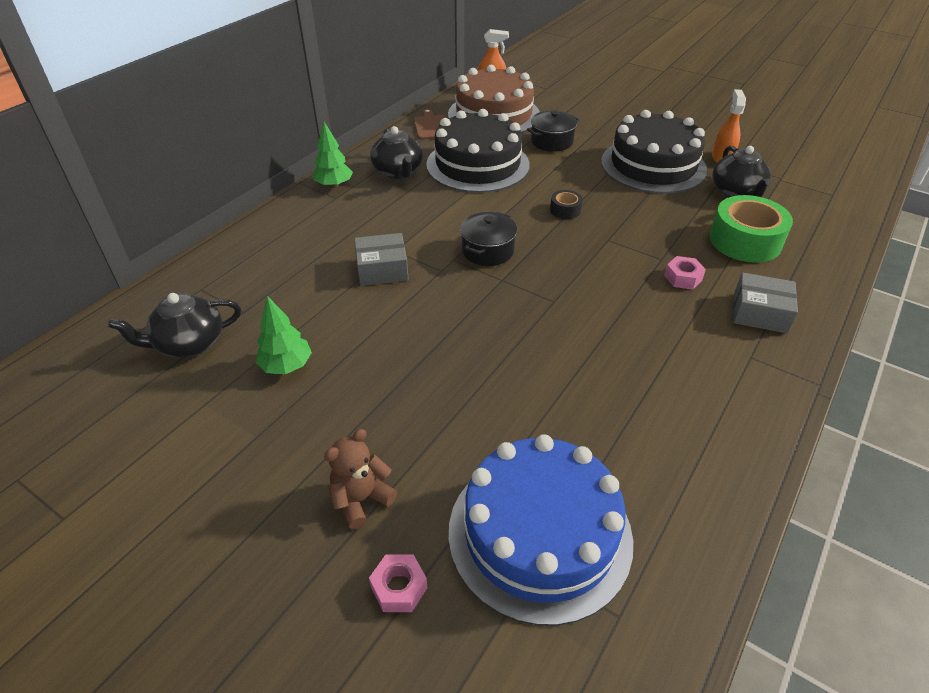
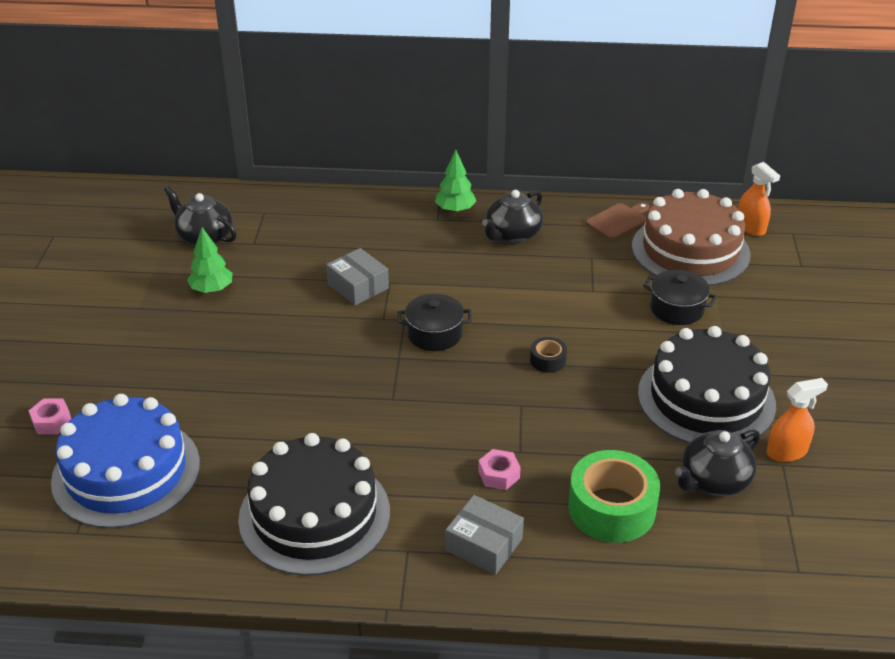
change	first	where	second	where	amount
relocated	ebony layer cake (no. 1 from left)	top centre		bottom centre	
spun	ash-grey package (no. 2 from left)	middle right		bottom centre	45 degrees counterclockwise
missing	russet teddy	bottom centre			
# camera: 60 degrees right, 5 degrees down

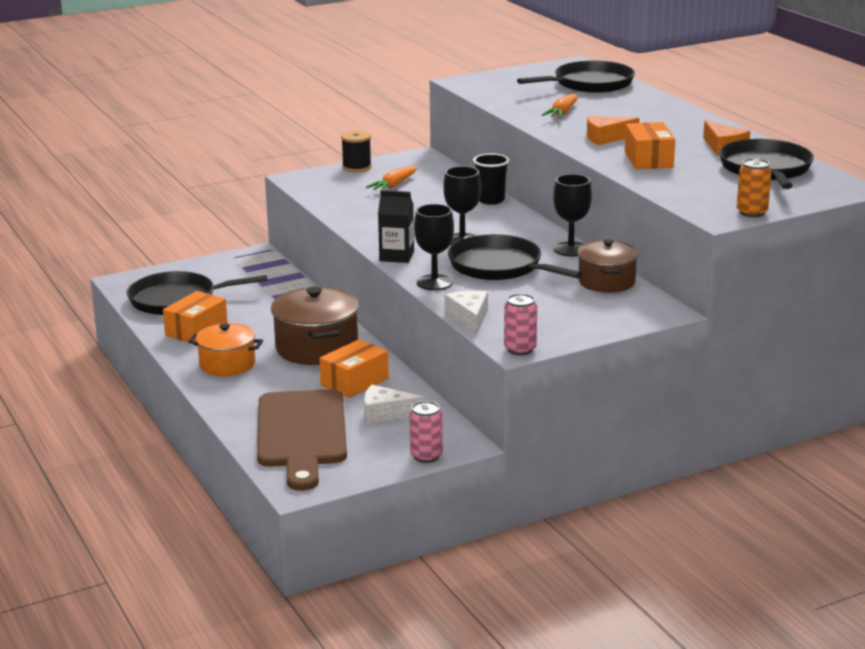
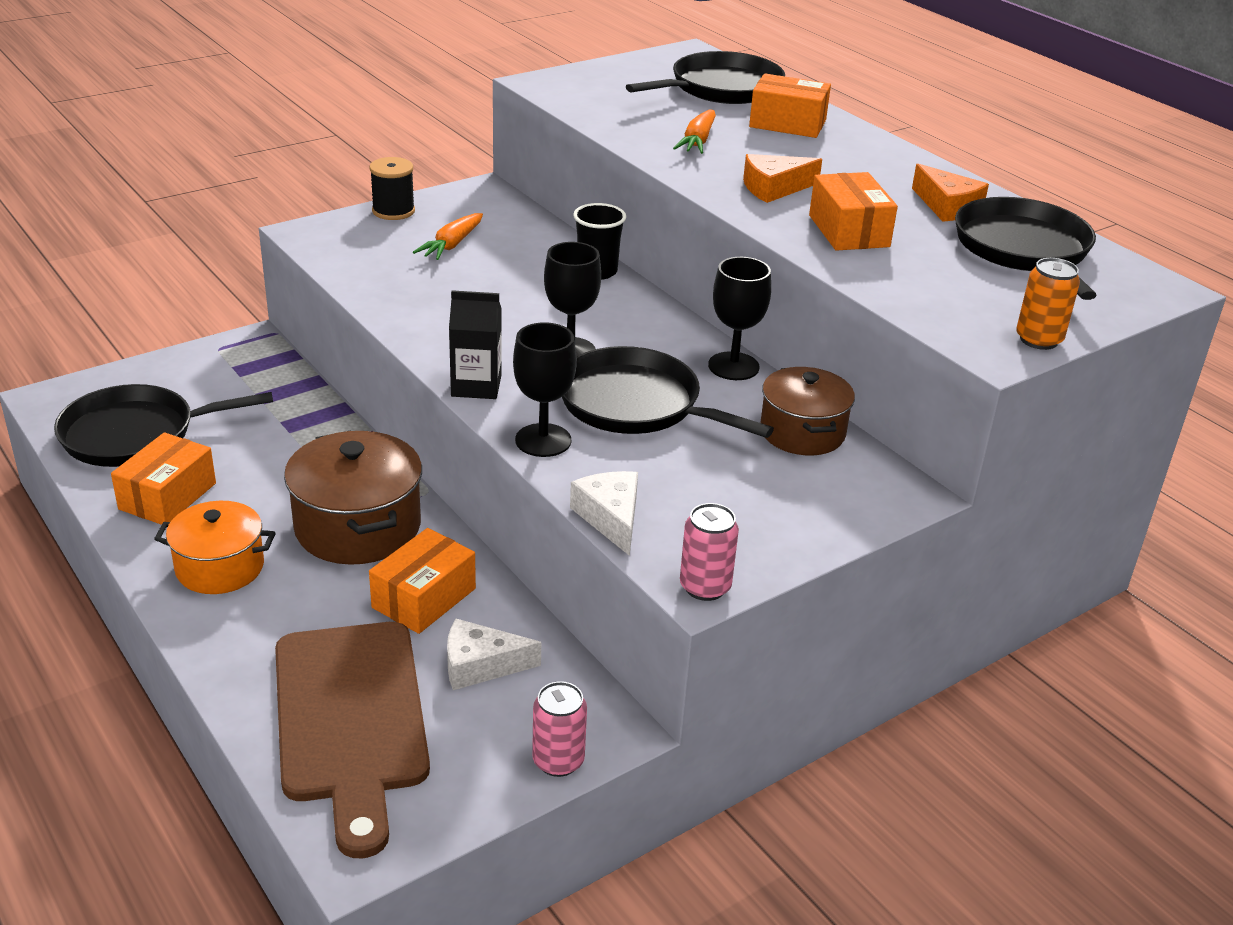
change	first	where	second	where	amount
appeared			orange-coloured package (no. 3 from left)	top centre	
# camera: 10 degrees left, 10 degrees up

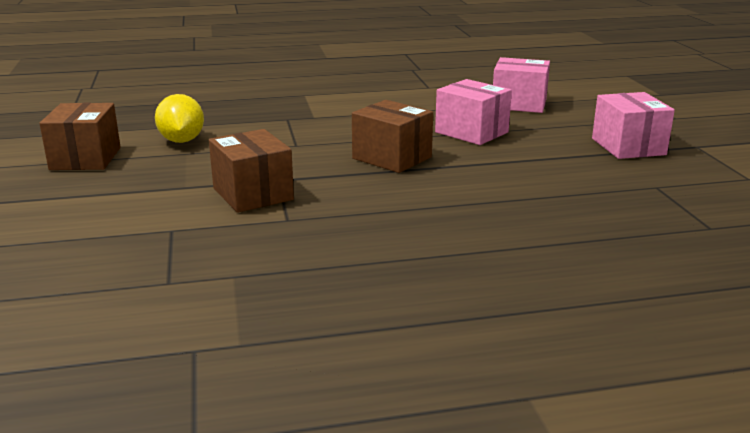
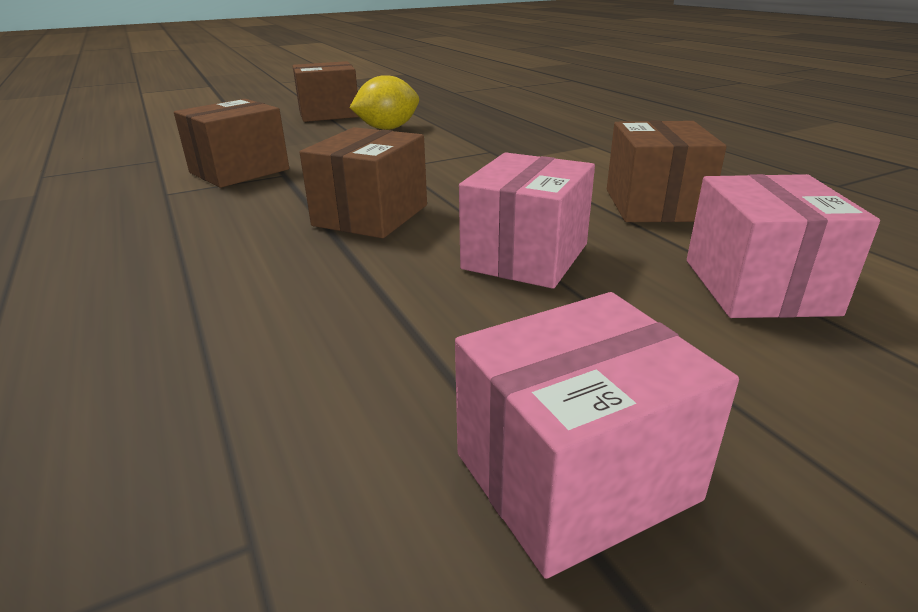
change	first	where	second	where	amount
appeared			russet package (no. 4 from left)	top right	
# camera: 75 degrees right, 5 degrees up

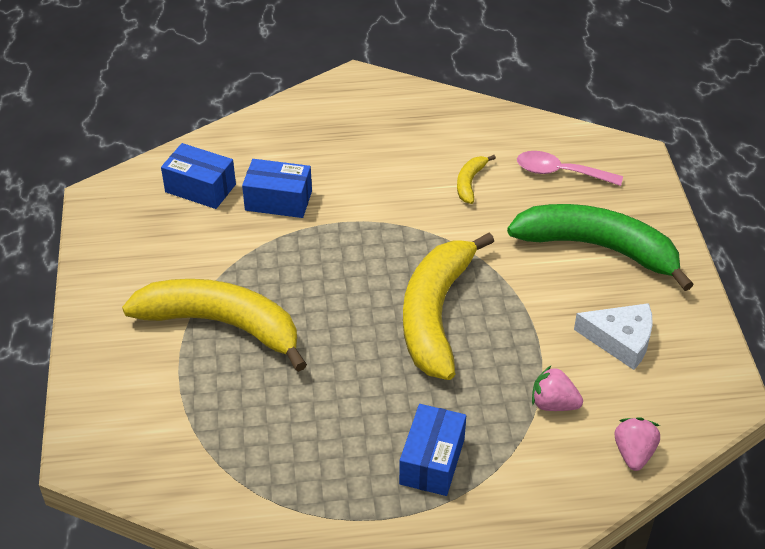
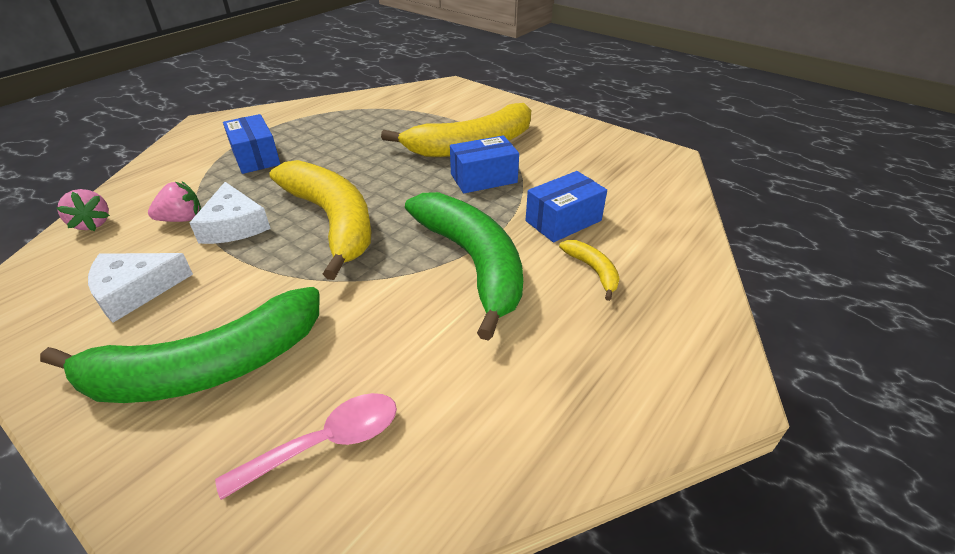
change	first	where	second	where	amount
relocated	cobalt package (no. 1 from left in the first image)	top left	cobalt package (no. 2 from left)	top centre	
relocated	yellow banana fruit (no. 3 from left)	top centre		centre	
appeared			snow-white piece of cheese (no. 2 from left)	middle left	
appeared			emerald banana fruit (no. 2 from left)	centre	
# camera: 135 degrees right, 5 degrees down

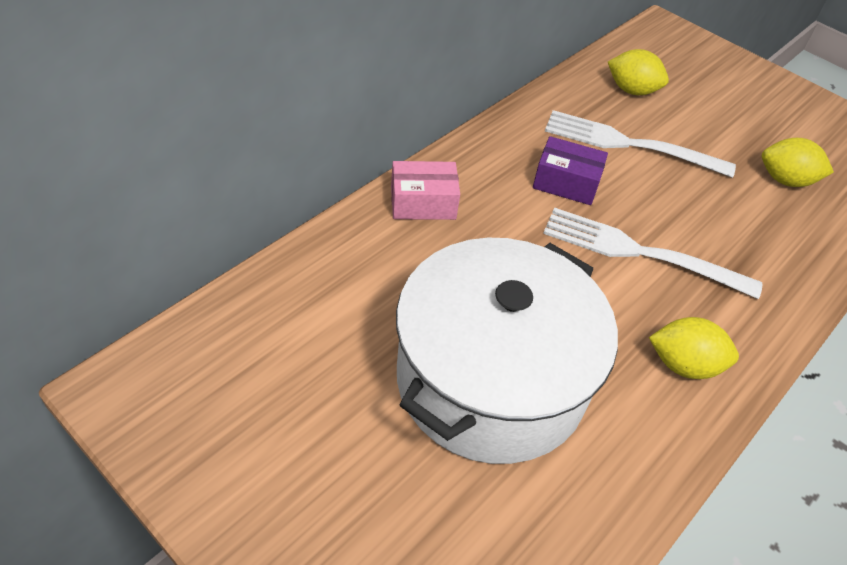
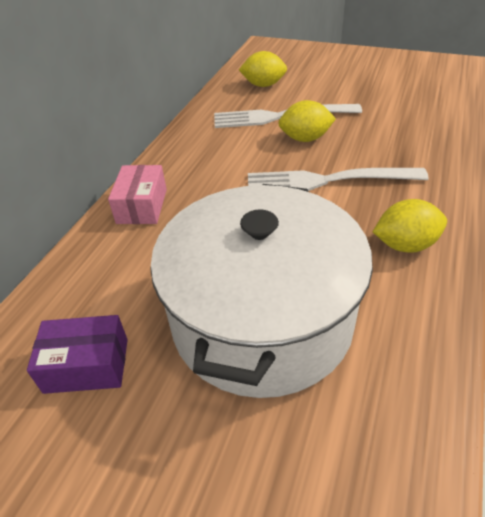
change	first	where	second	where	amount
relocated	royal purple package	top right		bottom left	
relocated	yellow toy lemon (no. 3 from left in the first image)	top right	yellow toy lemon (no. 2 from left)	top centre	
spun	rose-pink package	centre		middle left	60 degrees counterclockwise
# camera: 15 degrees left, 5 degrees down

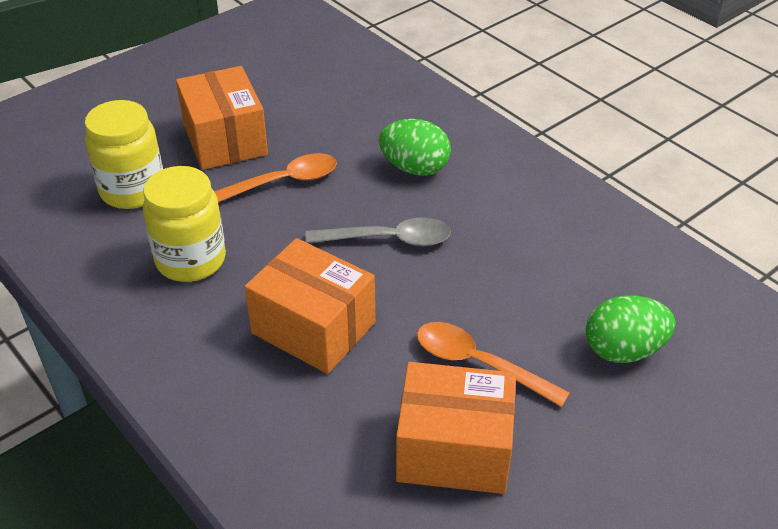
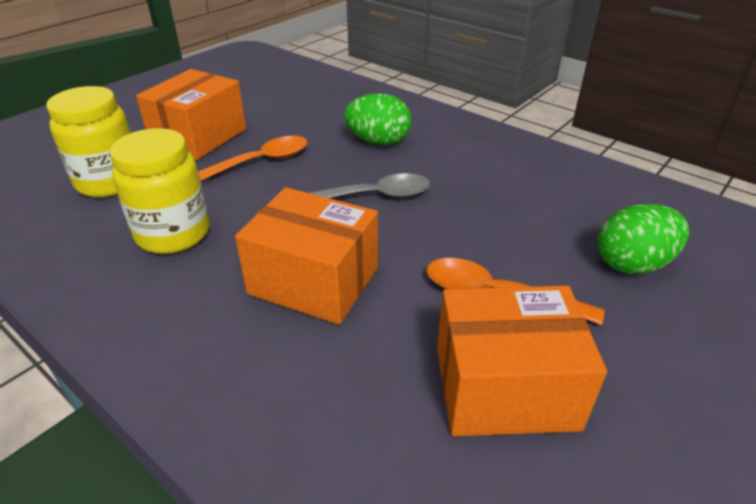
change	first	where	second	where	amount
spun	orange-coloured package (no. 1 from left)	top left		top left	60 degrees clockwise
# camera: 10 degrees left, 5 degrees down

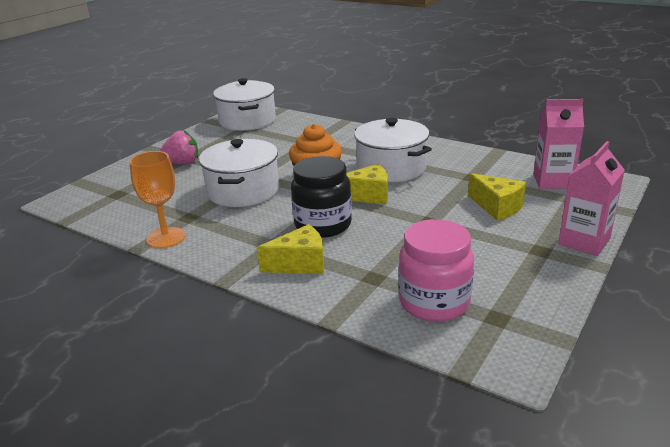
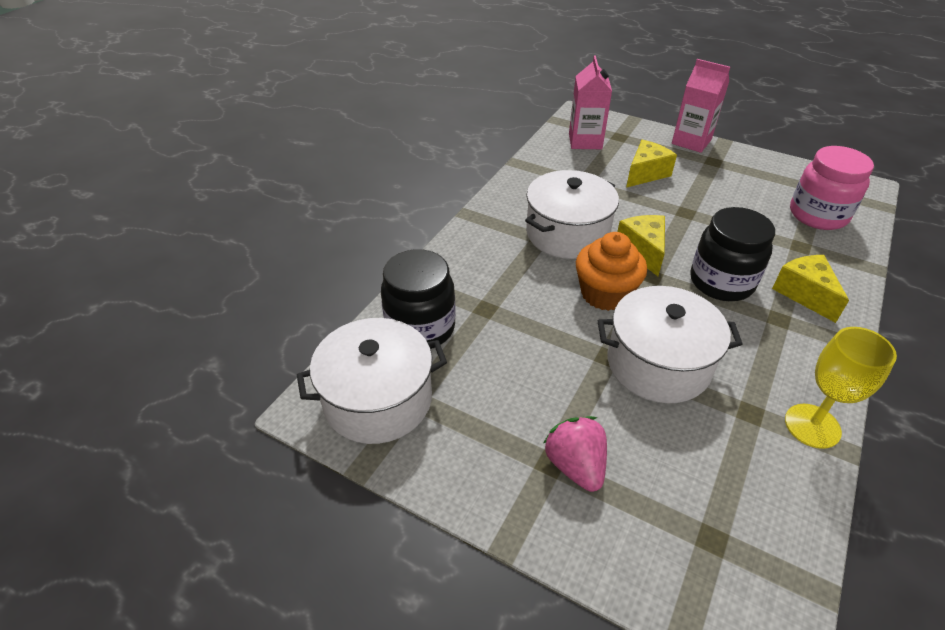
change	first	where	second	where	amount
colour	orange-coloured chalice	middle left	yellow chalice	middle right	
appeared			ebony jar (no. 1 from left)	centre	
# camera: 95 degrees left, 15 degrees up

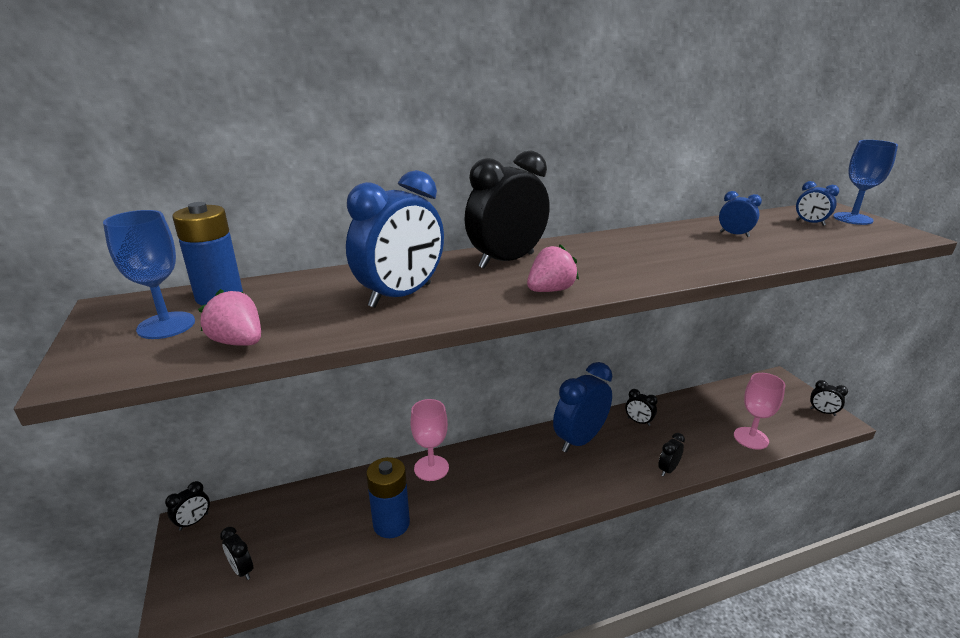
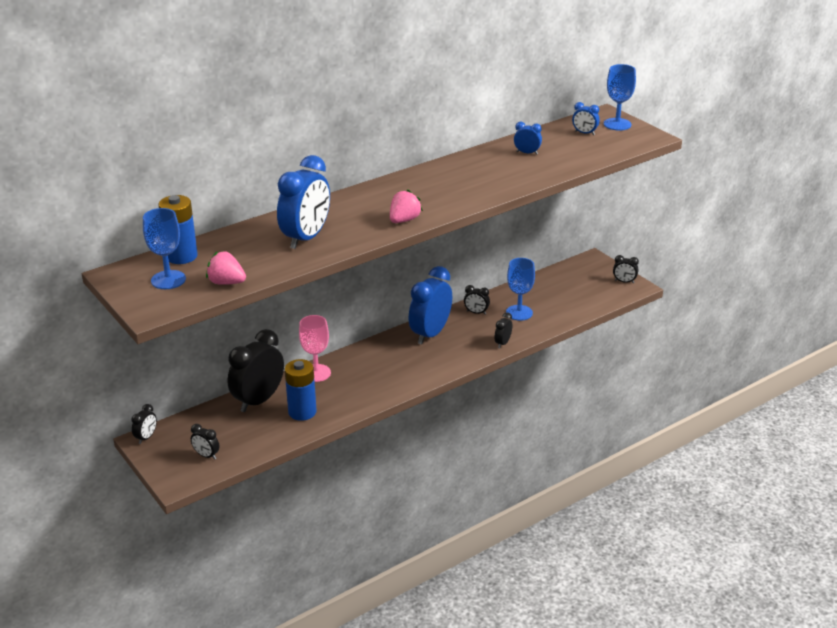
change	first	where	second	where	amount
relocated	ebony clock (no. 3 from left)	top centre		middle left	
missing	rose-pink chalice (no. 2 from left)	middle right			
appeared			cobalt chalice (no. 2 from left)	centre	
# camera: 15 degrees left, 5 degrees up

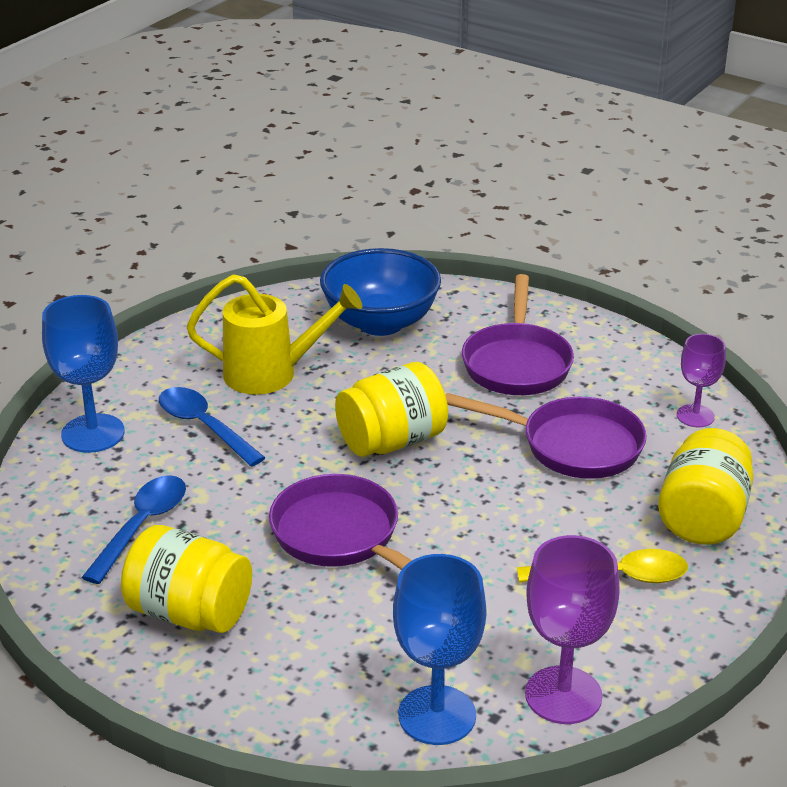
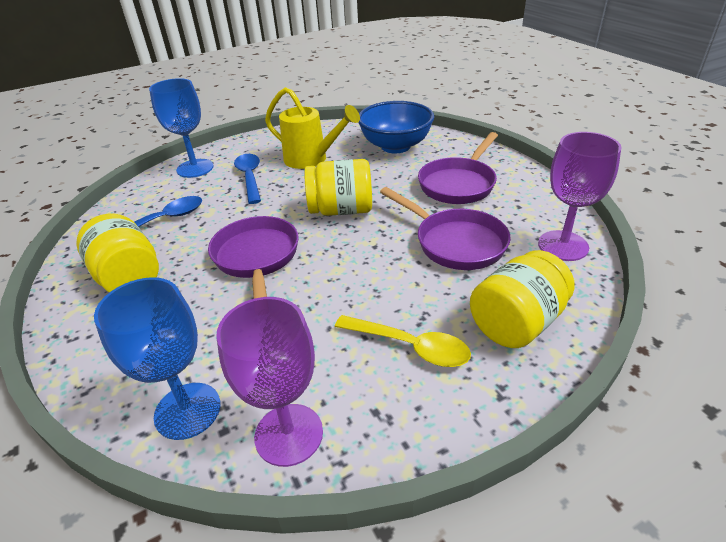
change	first	where	second	where	amount
size	royal purple chalice (no. 2 from left)	middle right		middle right	x1.64
# camera: 30 degrees right, 5 degrees up

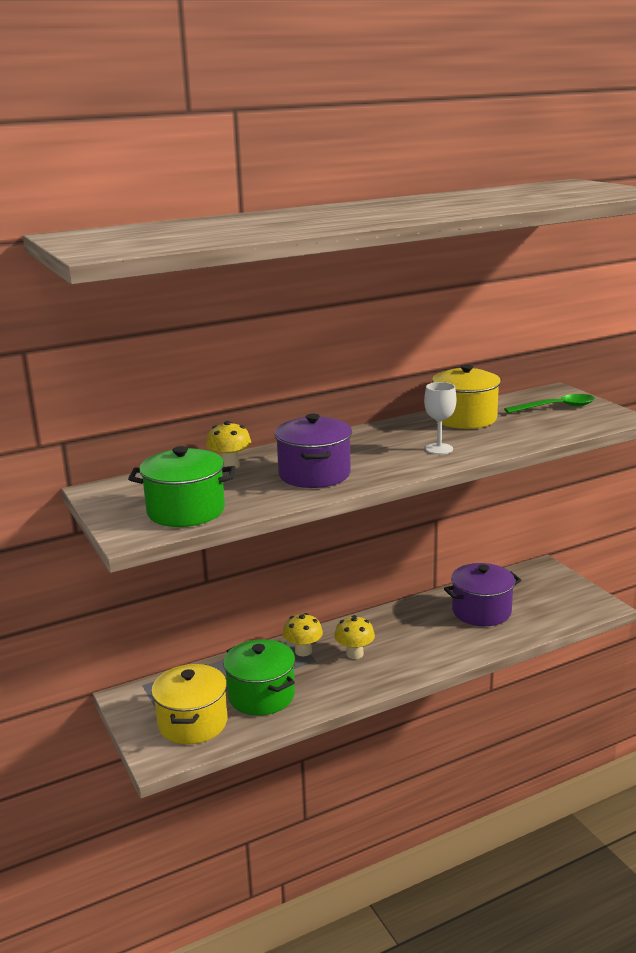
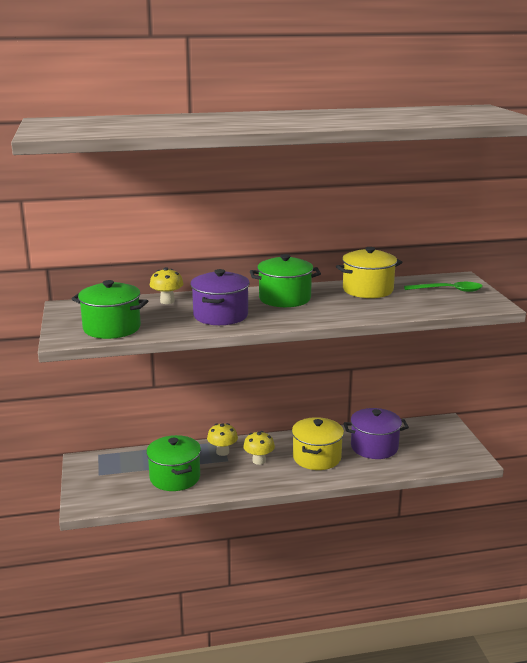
change	first	where	second	where	amount
missing	snow-white chalice	middle right			
relocated	yellow pot (no. 1 from left)	bottom left		bottom centre	
appeared			emerald pot (no. 3 from left)	centre	
# camera: 15 degrees right, 0 degrees up

